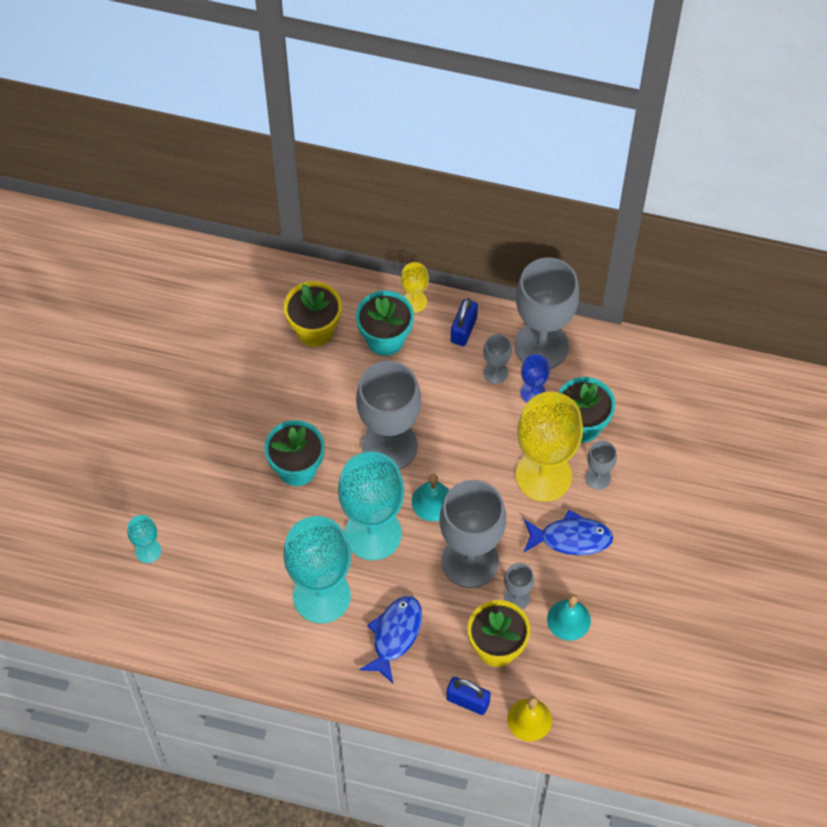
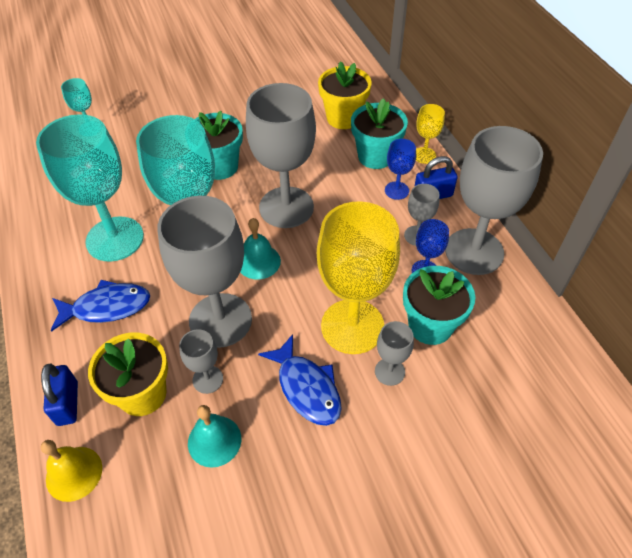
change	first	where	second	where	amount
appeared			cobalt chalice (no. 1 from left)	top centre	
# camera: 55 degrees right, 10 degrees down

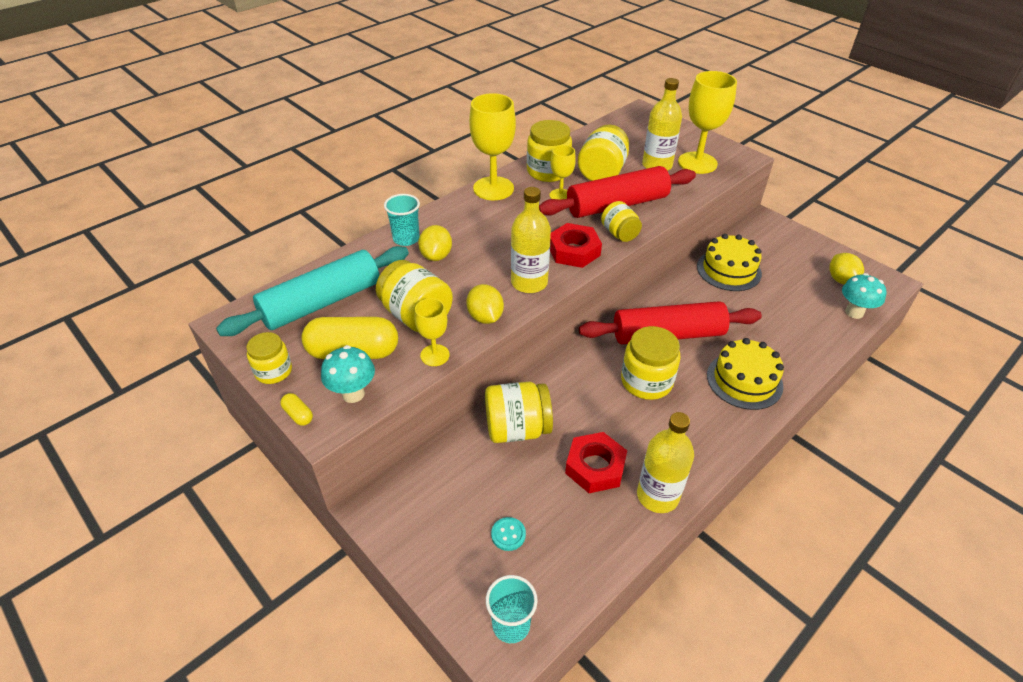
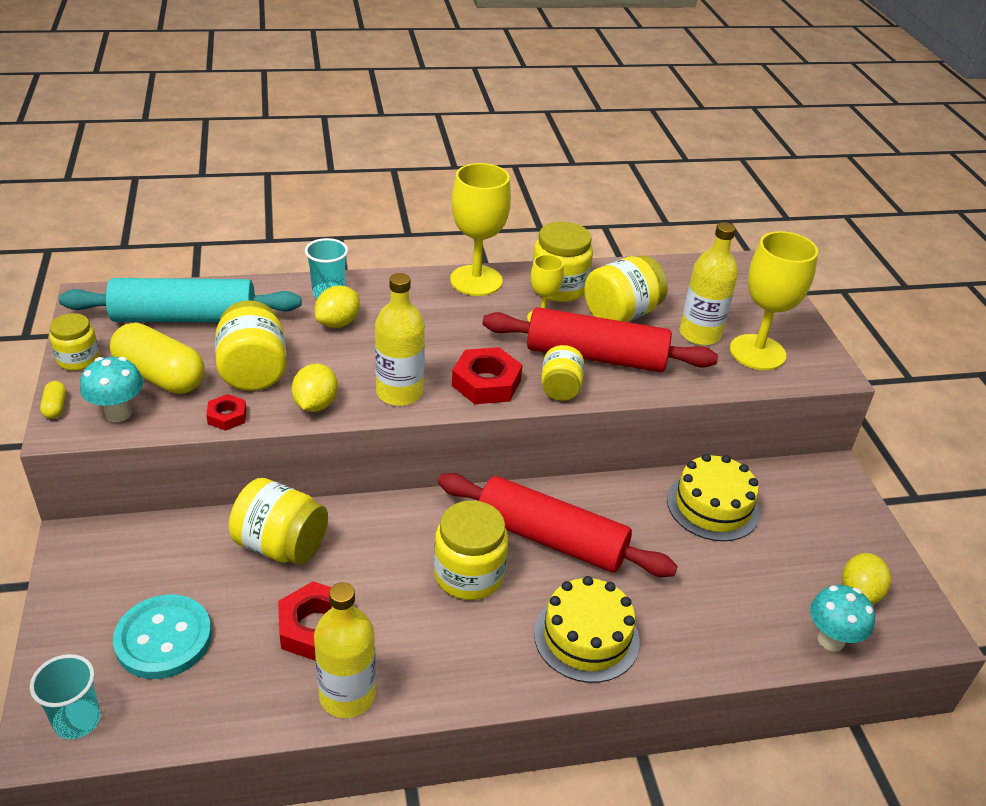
change	first	where	second	where	amount
exchanged	yellow chalice (no. 1 from left)	centre	red hexagon nut (no. 1 from left)	middle left	
size	aqua sewing button	bottom centre		bottom left	x2.22
# camera: 30 degrees right, 5 degrees down

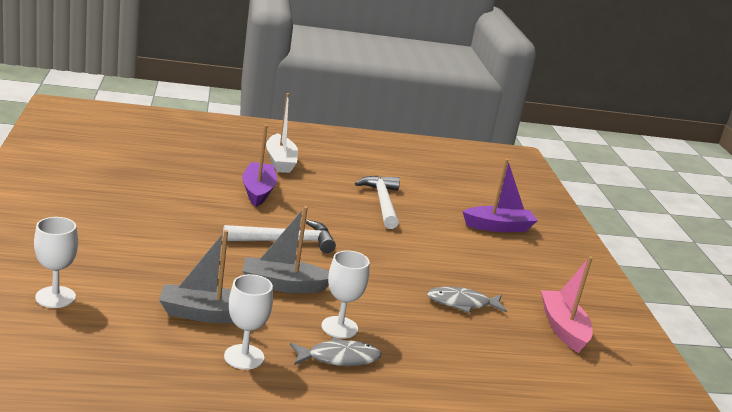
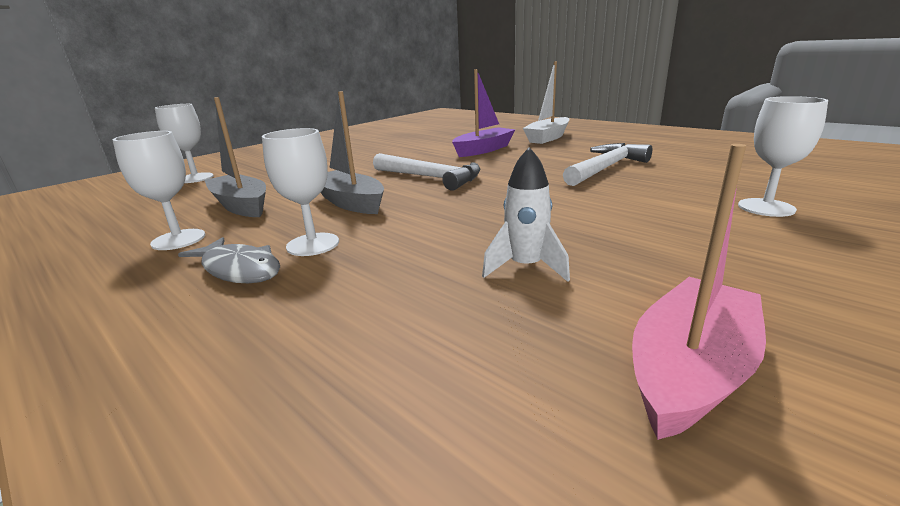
change	first	where	second	where	amount
exchanged	royal purple boat (no. 2 from left)	middle right	snow-white chalice (no. 4 from left)	top right	
exchanged	ash-grey fish figure (no. 2 from left)	bottom centre	snow-white spaceship	centre	
# camera: 55 degrees right, 0 degrees up

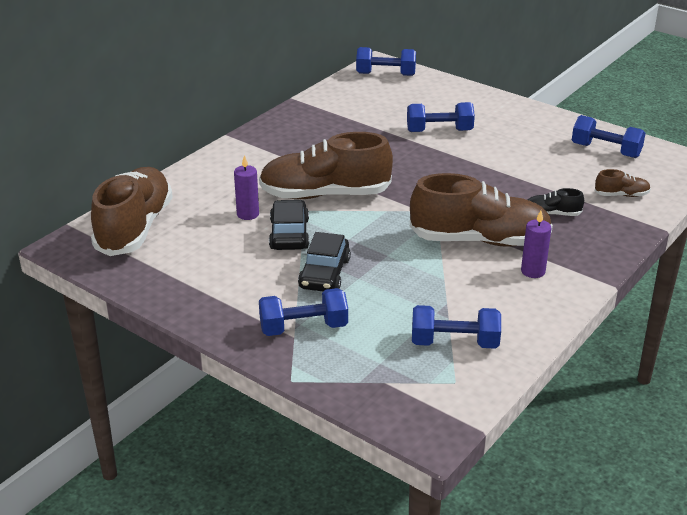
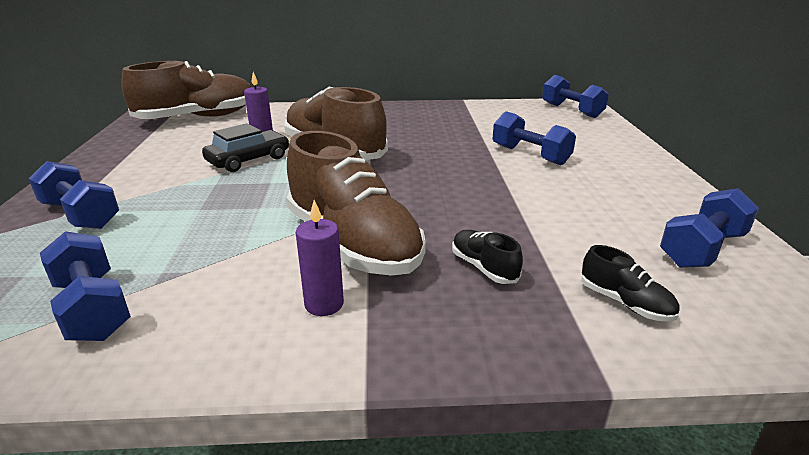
change	first	where	second	where	amount
spun	cobalt hand weight (no. 5 from left)	top right		middle right	60 degrees clockwise
colour	russet lace-up shoe (no. 4 from left)	middle right	ebony lace-up shoe (no. 2 from left)	middle right	
missing	ebony automobile (no. 2 from left)	centre			
# camera: 50 degrees right, 5 degrees down

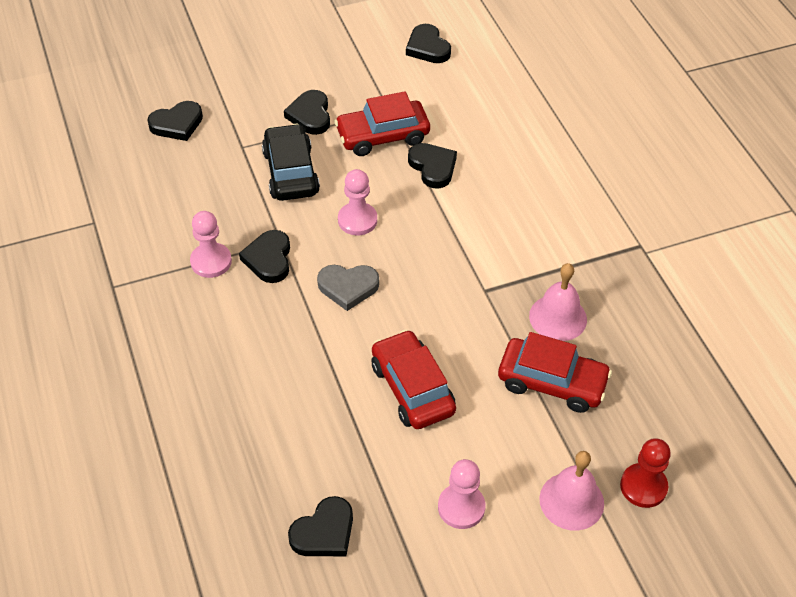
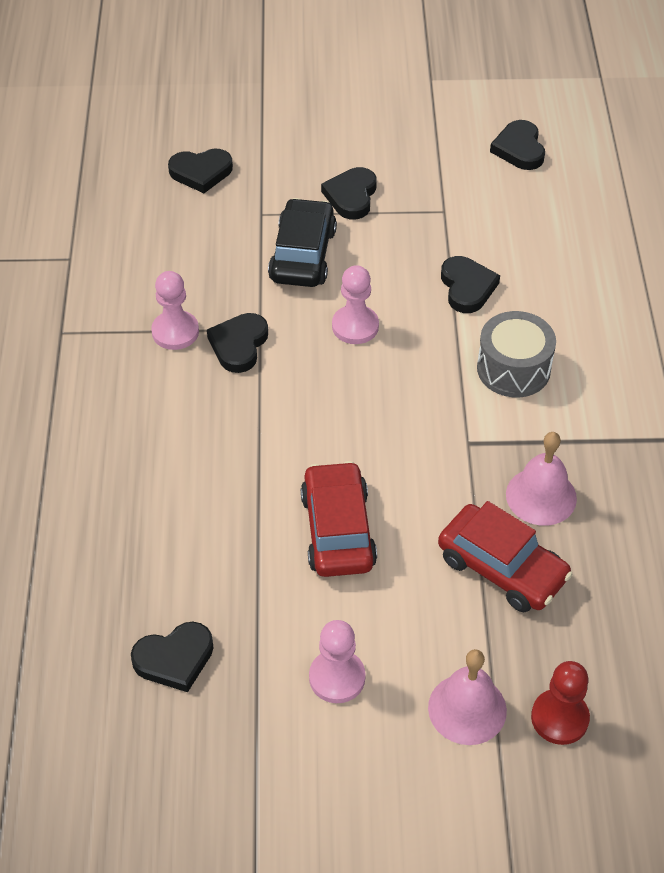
change	first	where	second	where	amount
missing	red automobile (no. 1 from left)	top centre			
missing	ash-grey love heart	centre			
appeared			ash-grey snare drum	middle right	
# camera: 20 degrees right, 0 degrees up

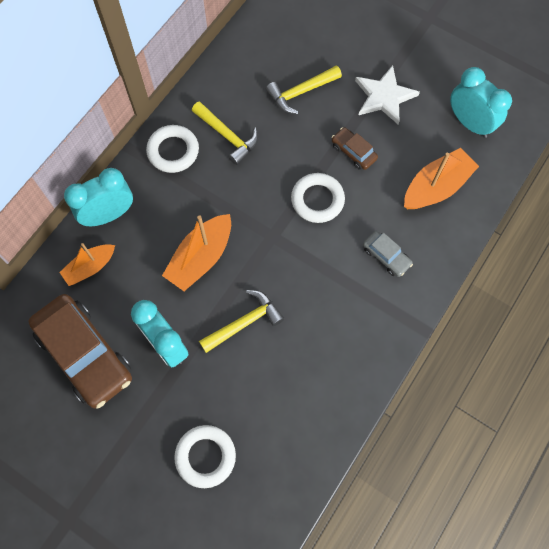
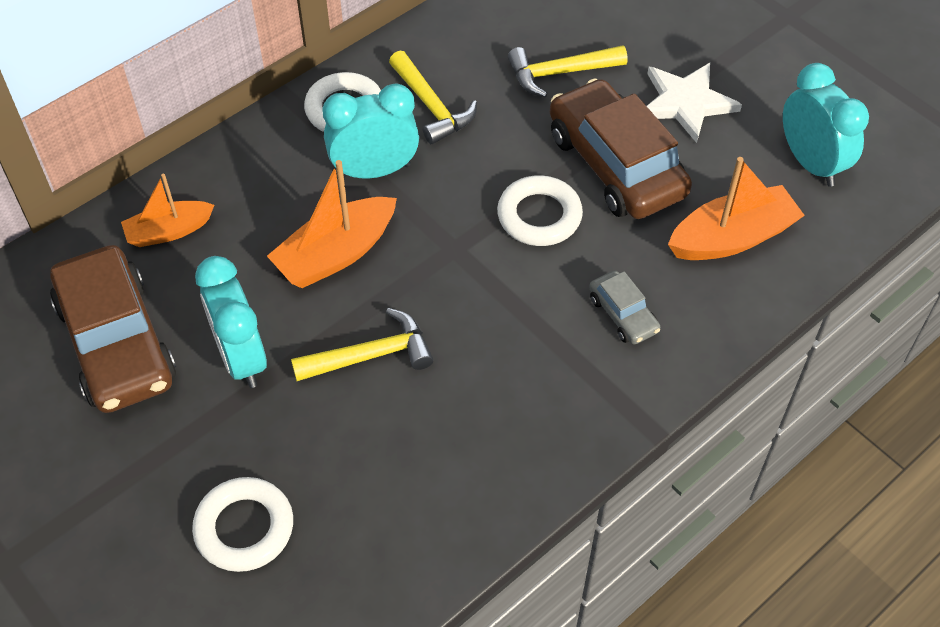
change	first	where	second	where	amount
size	russet automobile (no. 2 from left)	top centre		top centre	x2.17
relocated	aqua clock (no. 1 from left in the first image)	middle left	aqua clock (no. 2 from left)	top centre	
# camera: 15 degrees right, 15 degrees down

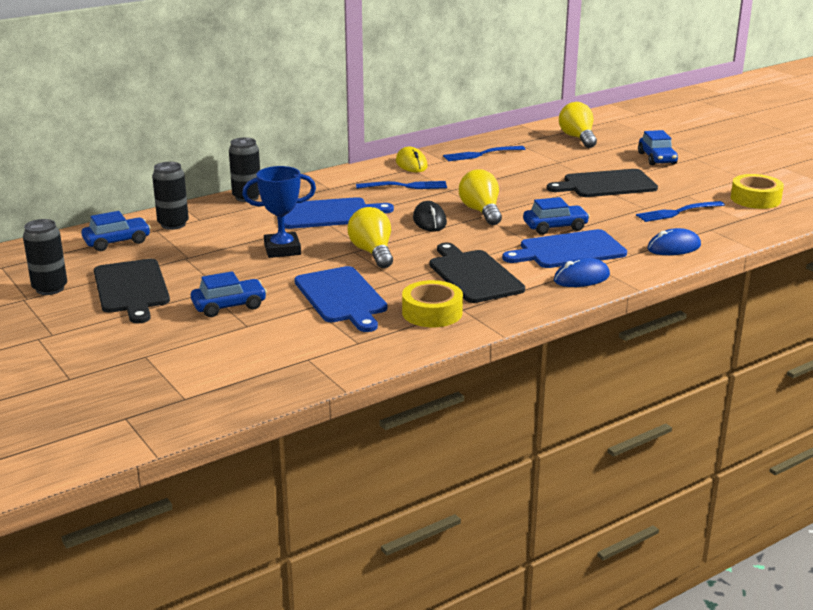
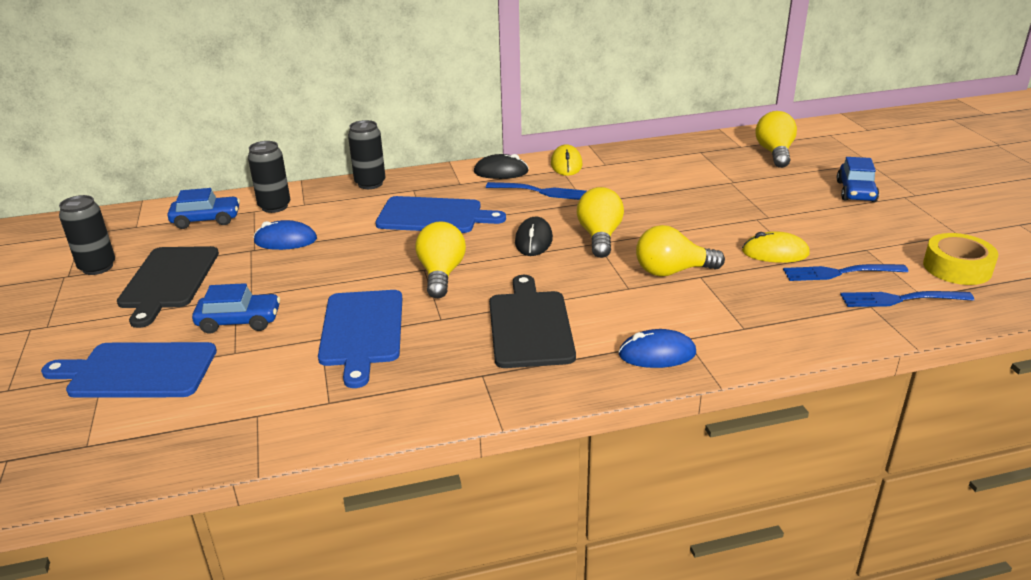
change	first	where	second	where	amount
relocated	cobalt table fork (no. 2 from left in the first image)	top centre	cobalt table fork (no. 3 from left)	middle right	
missing	cobalt award cup	centre			
missing	ebony cutting board (no. 3 from left)	top right			
exchanged	cobalt automobile (no. 3 from left)	middle right	yellow lightbulb (no. 3 from left)	centre	
relocated	cobalt computer mouse (no. 2 from left in the first image)	middle right	cobalt computer mouse (no. 1 from left)	middle left	
relocated	cobalt cutting board (no. 3 from left in the first image)	middle right	cobalt cutting board (no. 1 from left)	middle left	
missing	yellow roll of tape (no. 1 from left)	centre			
appeared			ebony computer mouse (no. 1 from left)	top centre	
appeared			yellow computer mouse (no. 2 from left)	middle right	
# camera: 20 degrees right, 5 degrees up

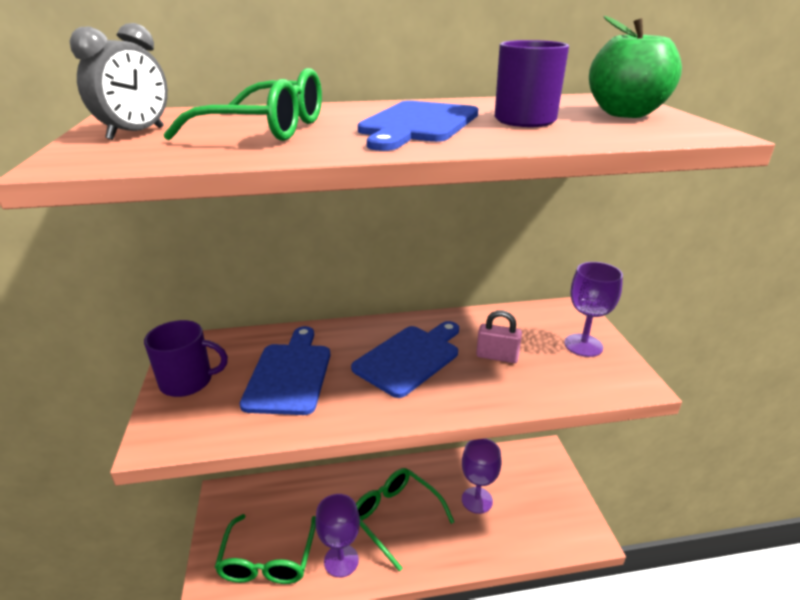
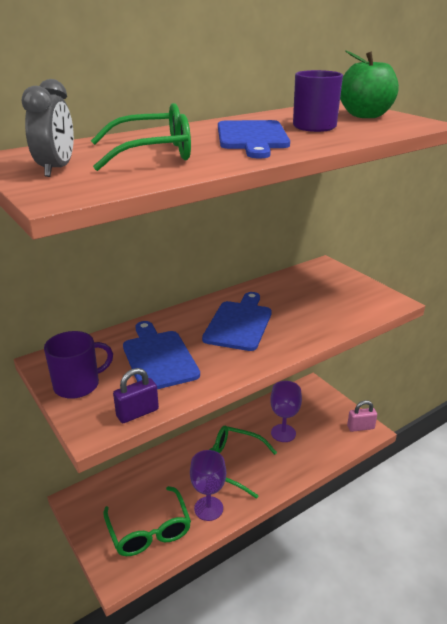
change	first	where	second	where	amount
missing	royal purple chalice (no. 3 from left)	middle right			
relocated	rose-pink small lock	centre		bottom right	
appeared			royal purple small lock	middle left	
# camera: 25 degrees left, 0 degrees up

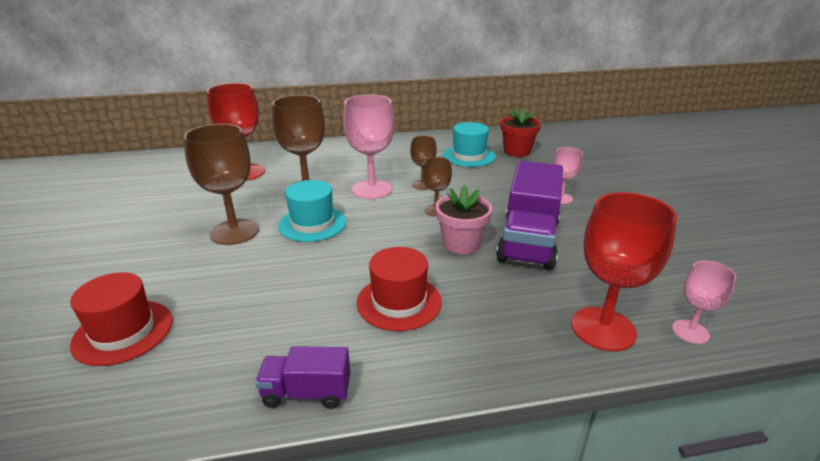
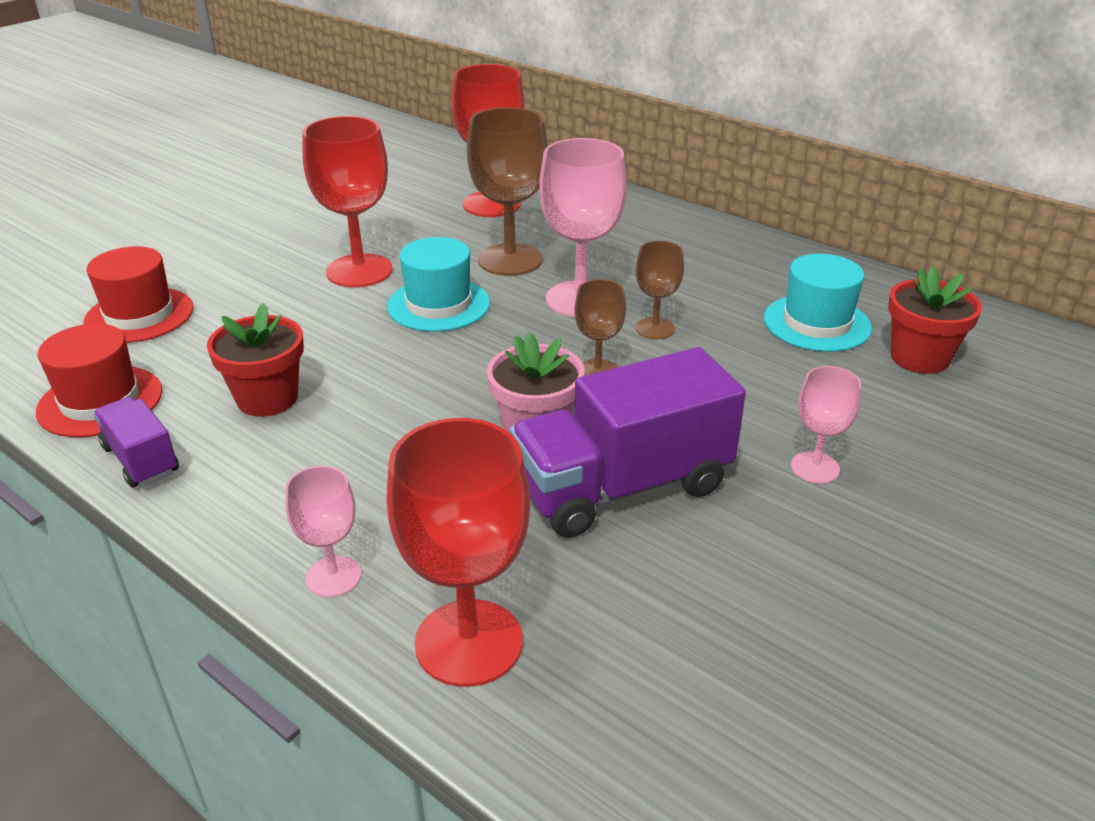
change	first	where	second	where	amount
colour	russet chalice (no. 1 from left)	middle left	red chalice (no. 1 from left)	top left	
relocated	red tall hat (no. 2 from left in the first image)	centre	red tall hat (no. 1 from left)	middle left	
relocated	rose-pink chalice (no. 3 from left in the first image)	middle right	rose-pink chalice (no. 1 from left)	middle left	
appeared			red flower pot (no. 1 from left)	middle left	
# camera: 50 degrees right, 5 degrees up

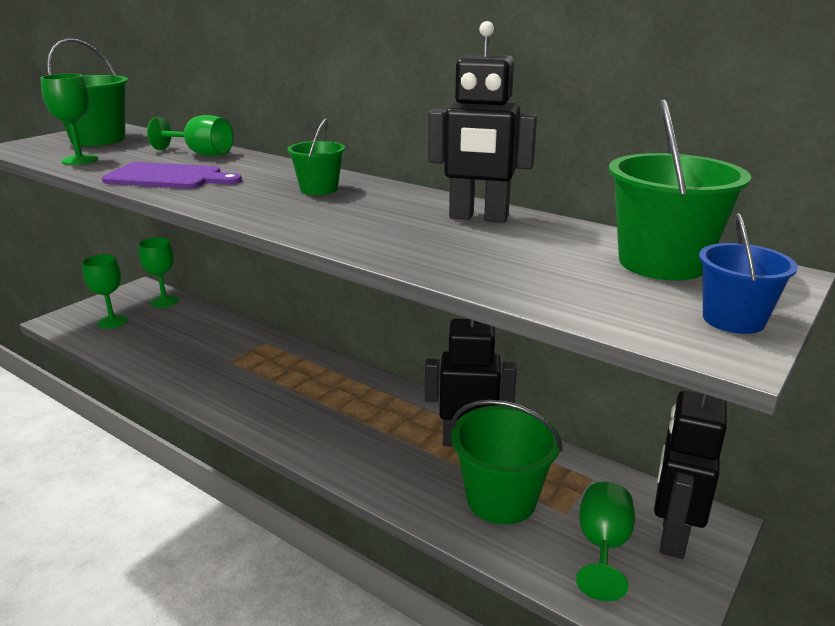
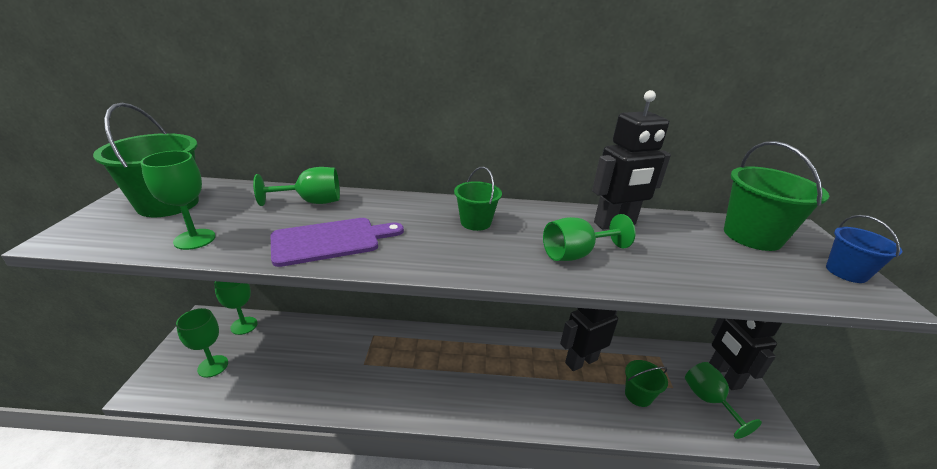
change	first	where	second	where	amount
size	emerald pail (no. 3 from left)	bottom centre		bottom right	x0.58
appeared			emerald chalice (no. 5 from left)	centre	
# camera: 35 degrees left, 5 degrees up

